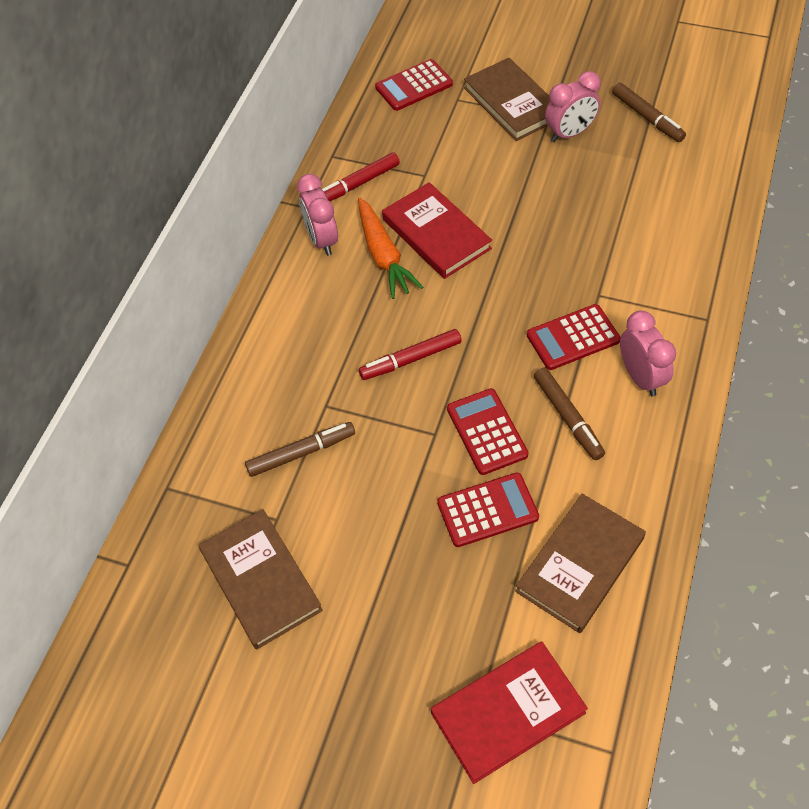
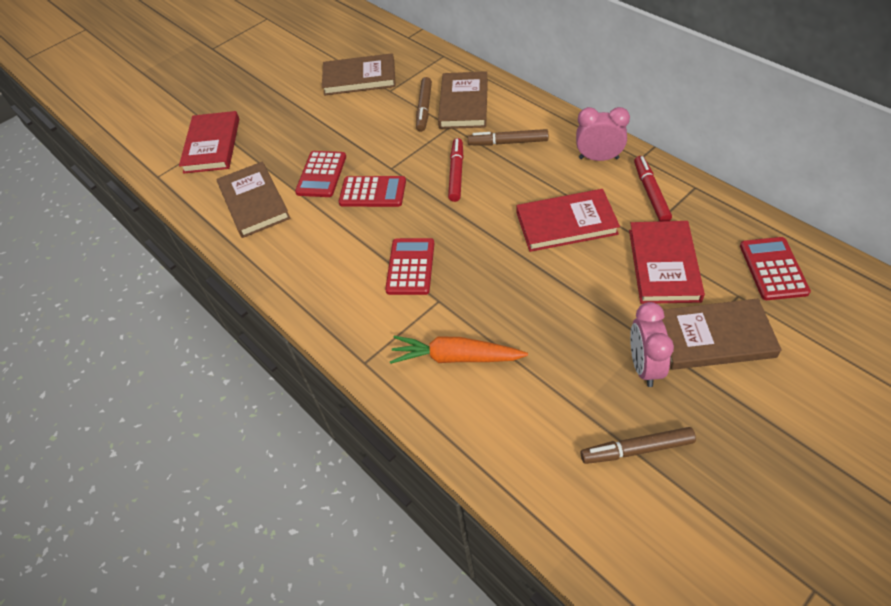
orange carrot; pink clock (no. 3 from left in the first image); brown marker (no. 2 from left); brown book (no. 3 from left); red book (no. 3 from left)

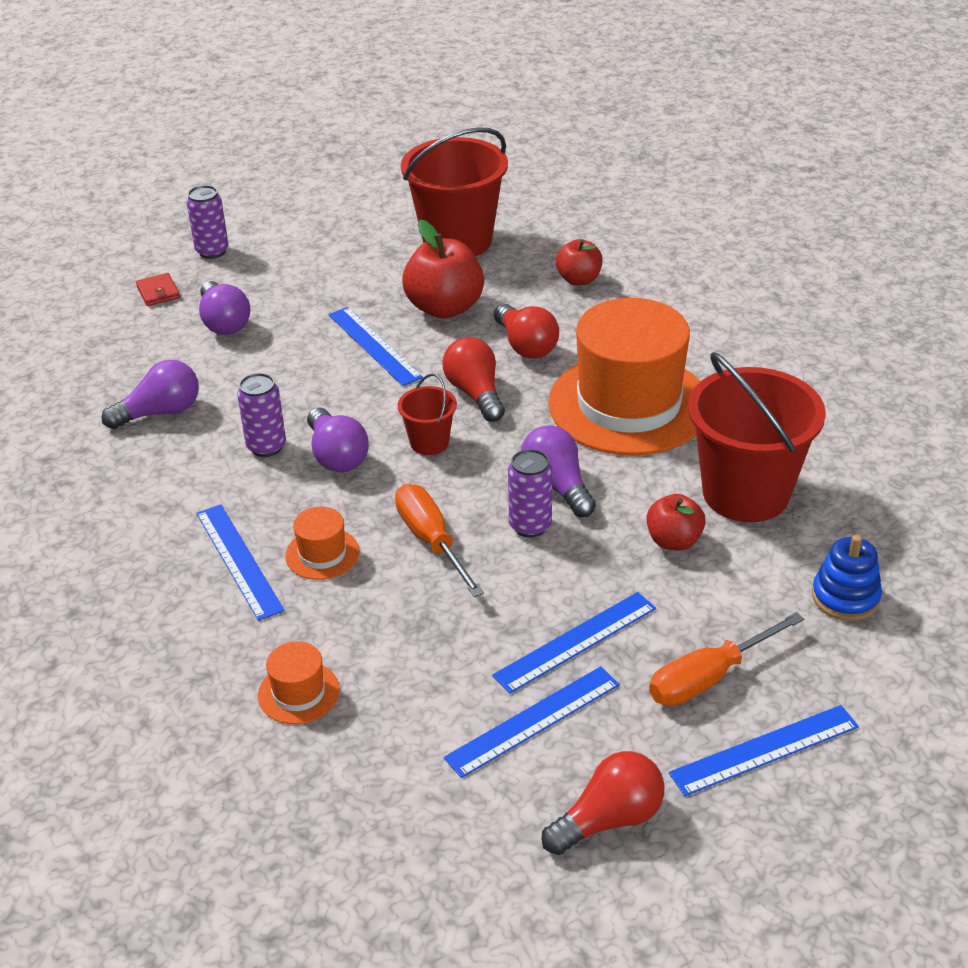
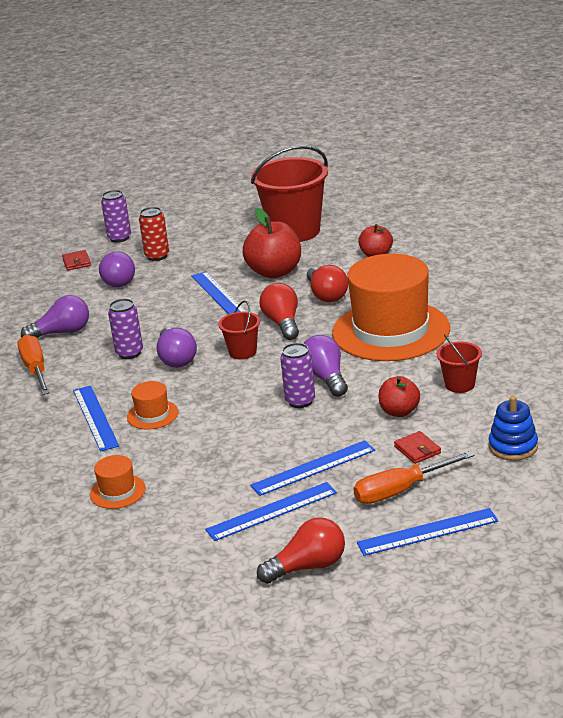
red bucket (no. 3 from left); orange screwdriver (no. 1 from left); red can; red wallet (no. 2 from left)

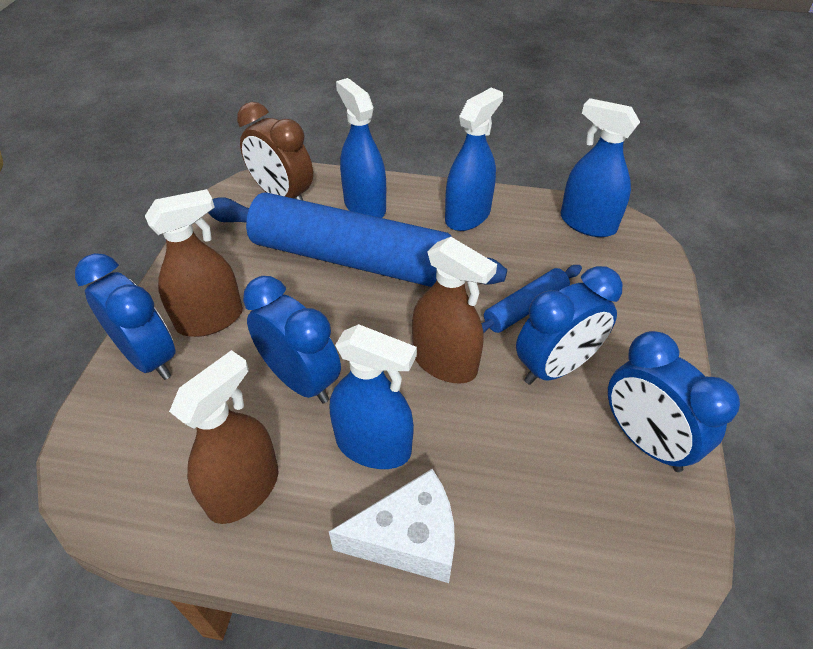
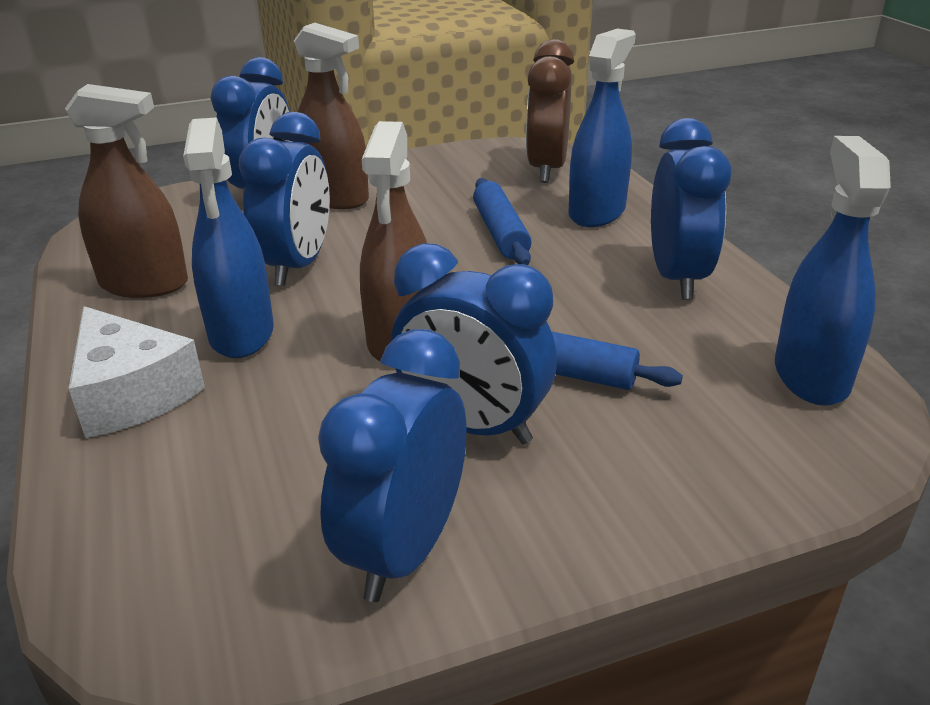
blue clock (no. 5 from left); blue rolling pin (no. 1 from left)

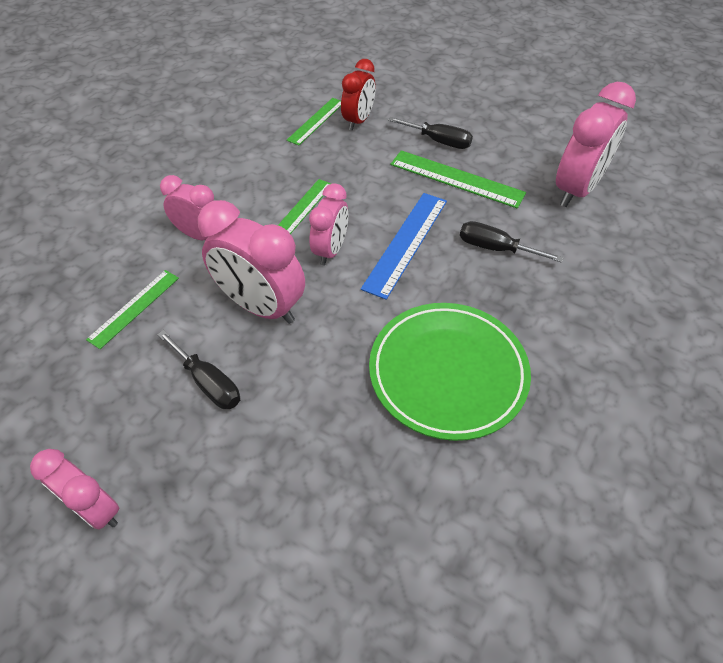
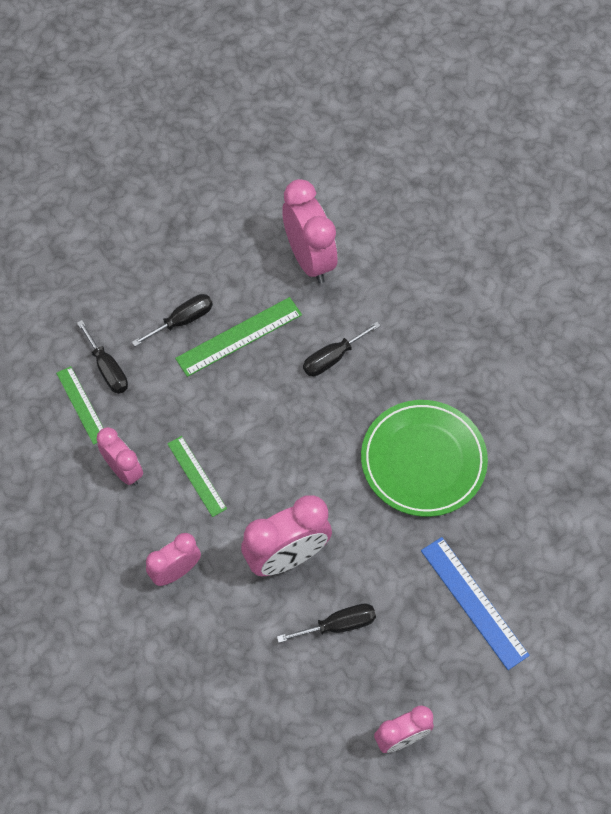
black screwdriver (no. 1 from left); pink clock (no. 1 from left); blue ruler; green ruler (no. 1 from left in the first image)

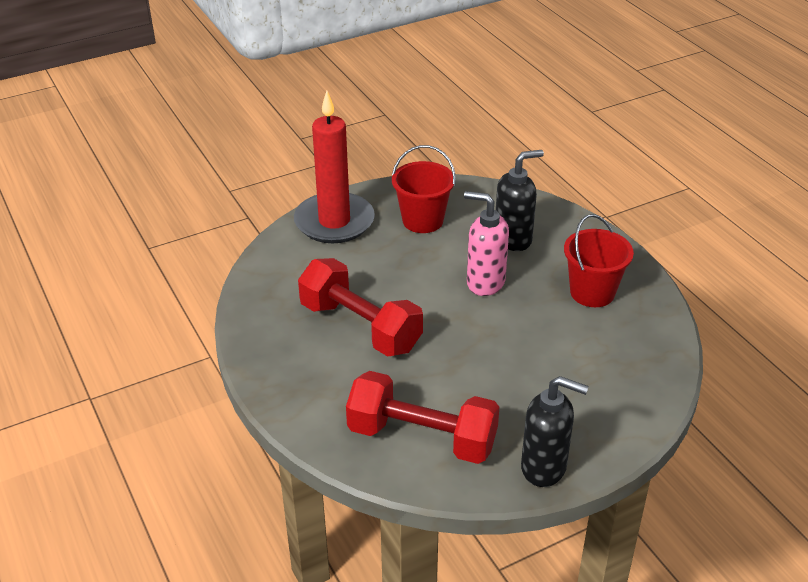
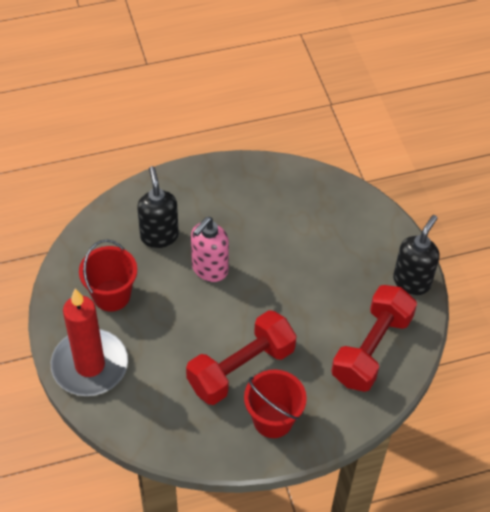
red bucket (no. 2 from left)

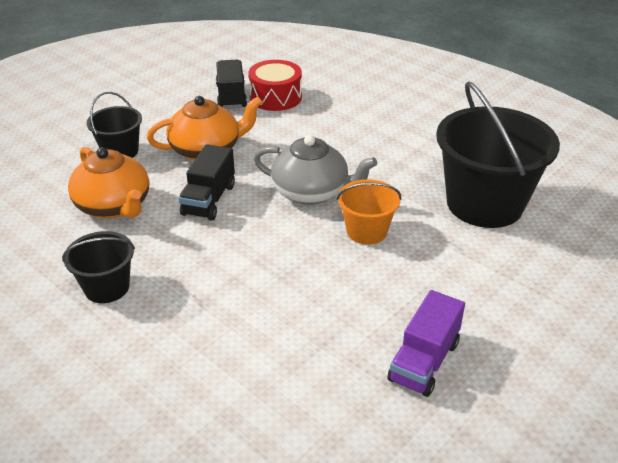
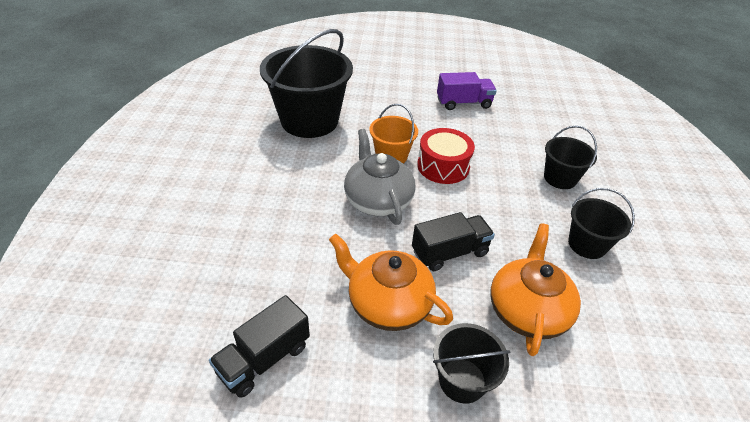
red drum; black bucket (no. 3 from left)

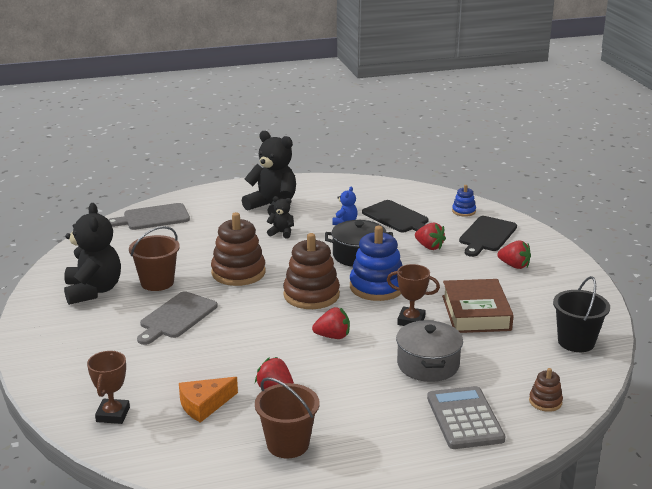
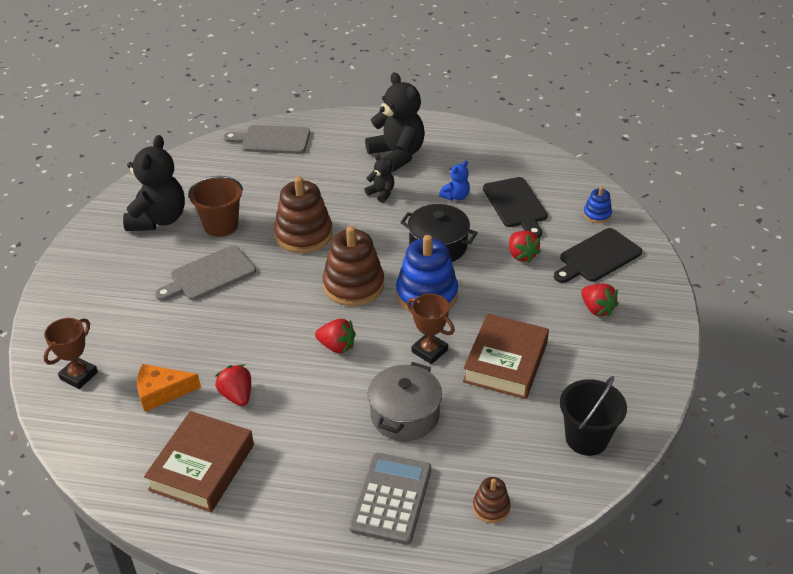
brown book (no. 1 from left)

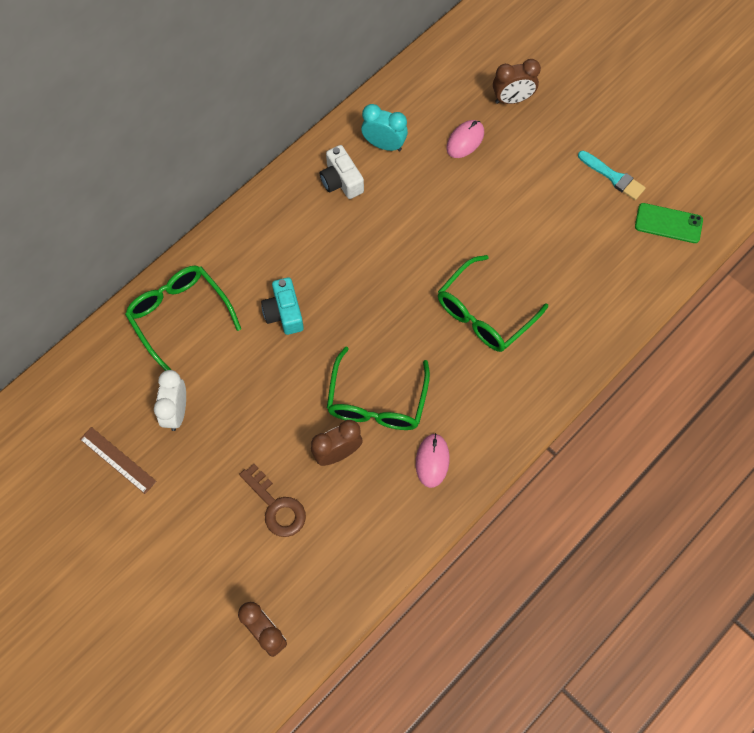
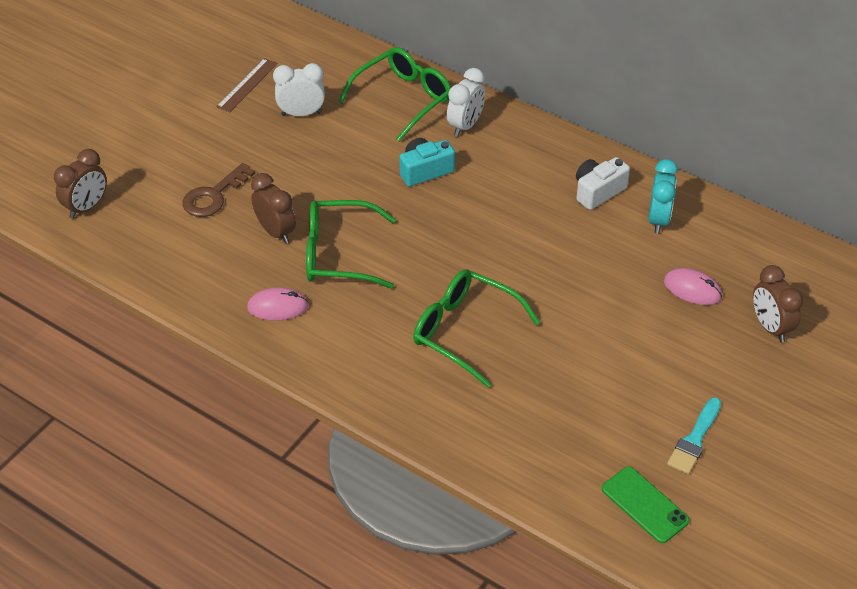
green phone; white clock (no. 2 from left)

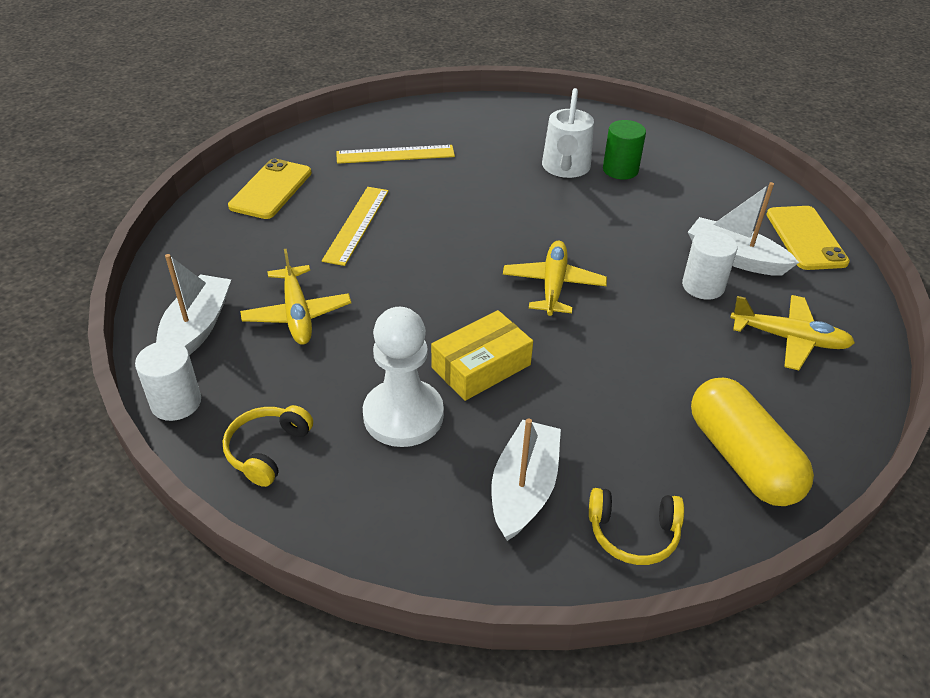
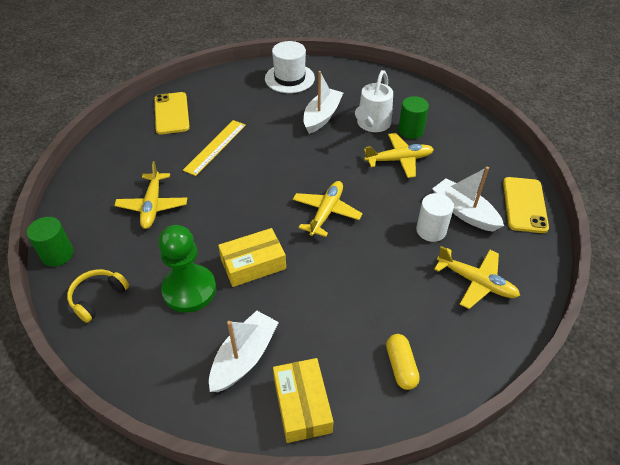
yellow ruler (no. 2 from left in the first image); yellow phone (no. 1 from left); white boat (no. 2 from left); green pawn; green cylinder (no. 1 from left); yellow capsule; yellow box (no. 2 from left); white hat; yellow plane (no. 3 from left)

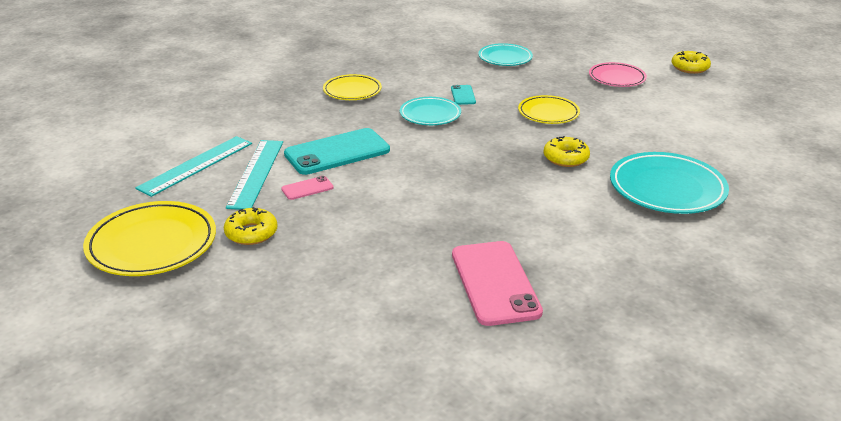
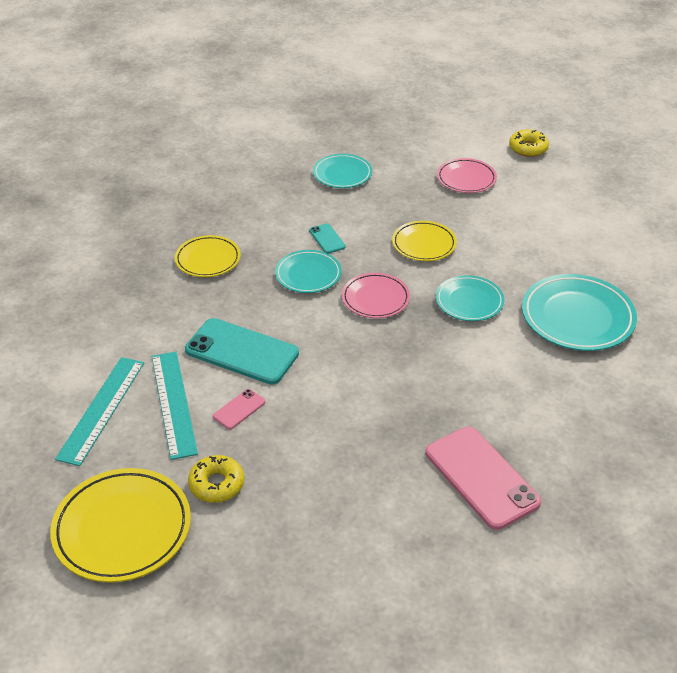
turquoise phone (no. 1 from left); turquoise plate (no. 3 from left); pink plate (no. 1 from left)

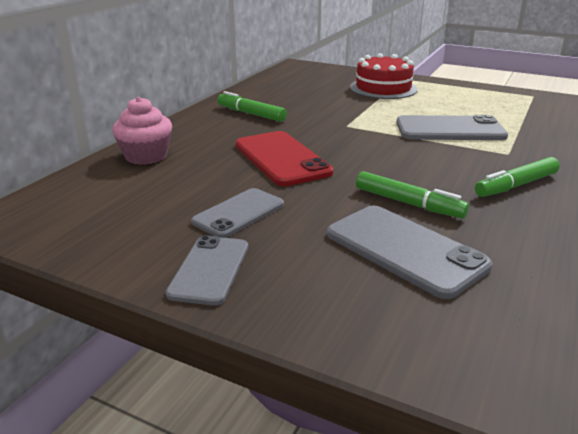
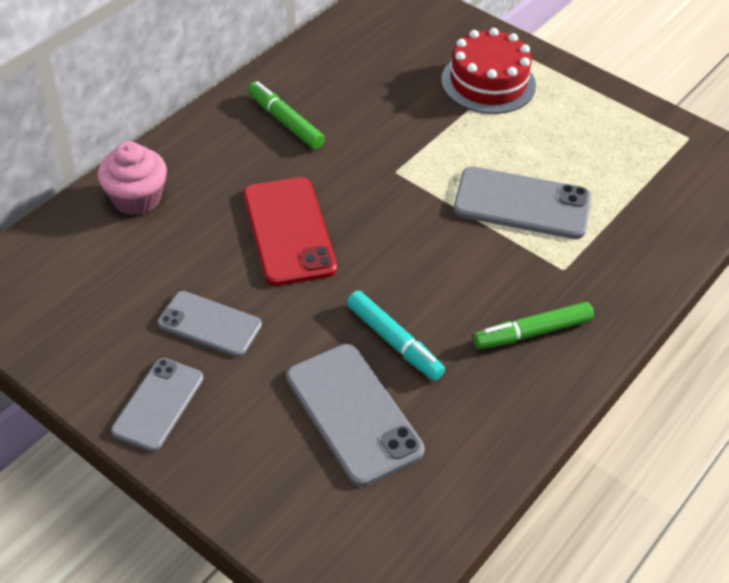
turquoise marker; grey phone (no. 2 from left)

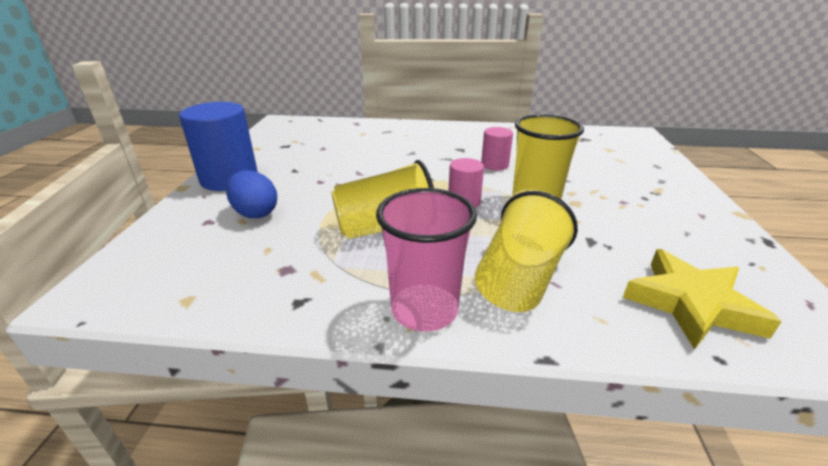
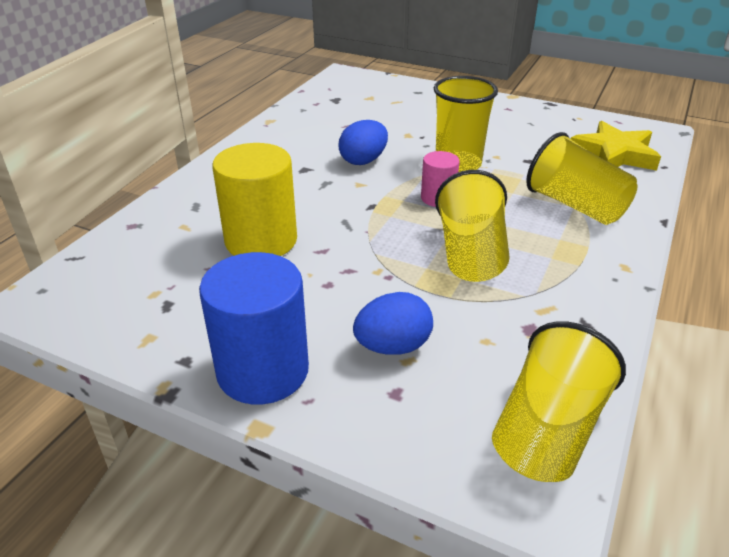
blue egg (no. 1 from left); pink cup; yellow cylinder; yellow cup (no. 3 from left)

